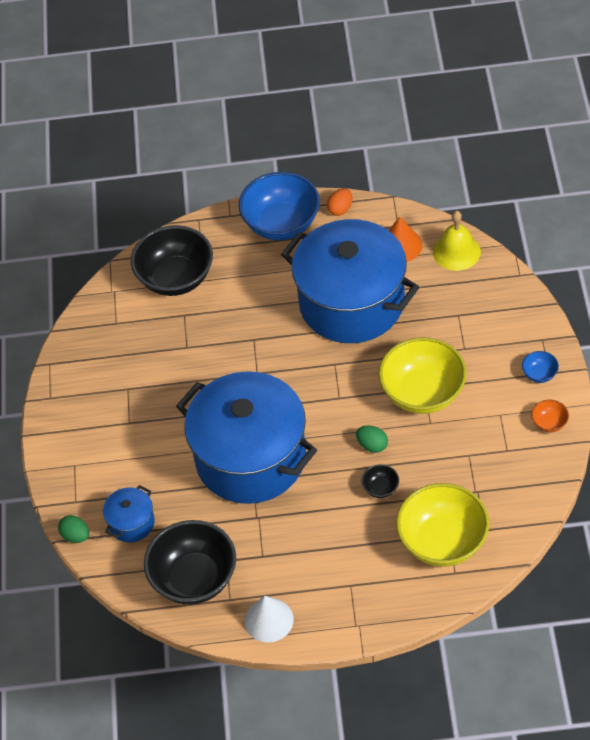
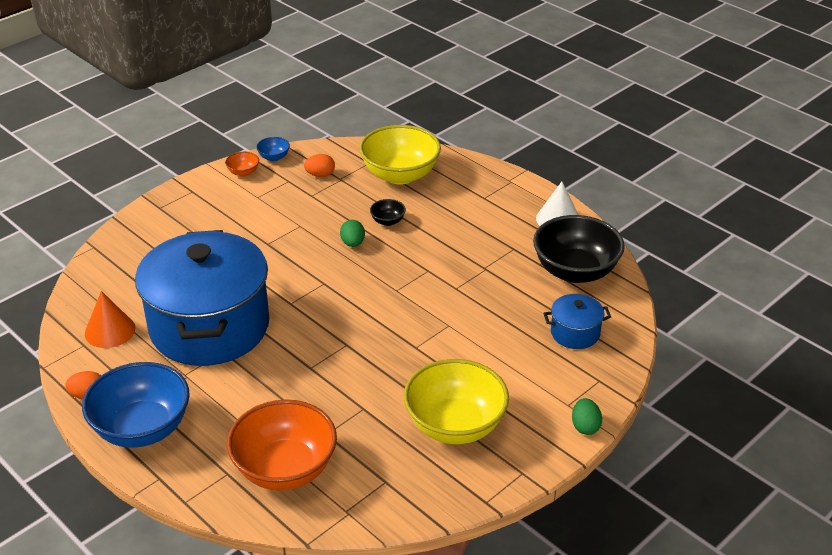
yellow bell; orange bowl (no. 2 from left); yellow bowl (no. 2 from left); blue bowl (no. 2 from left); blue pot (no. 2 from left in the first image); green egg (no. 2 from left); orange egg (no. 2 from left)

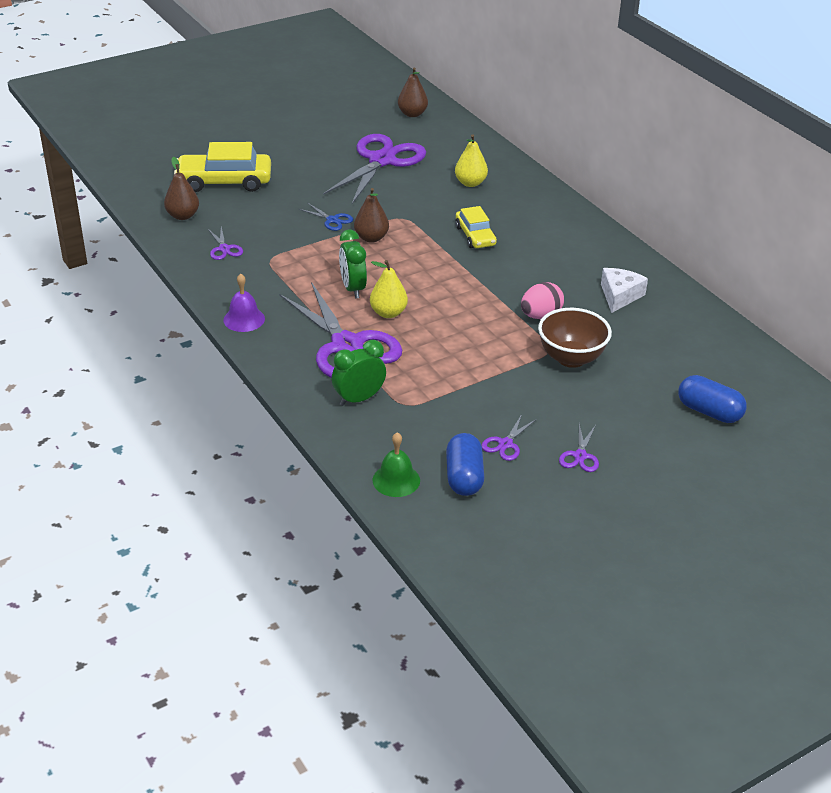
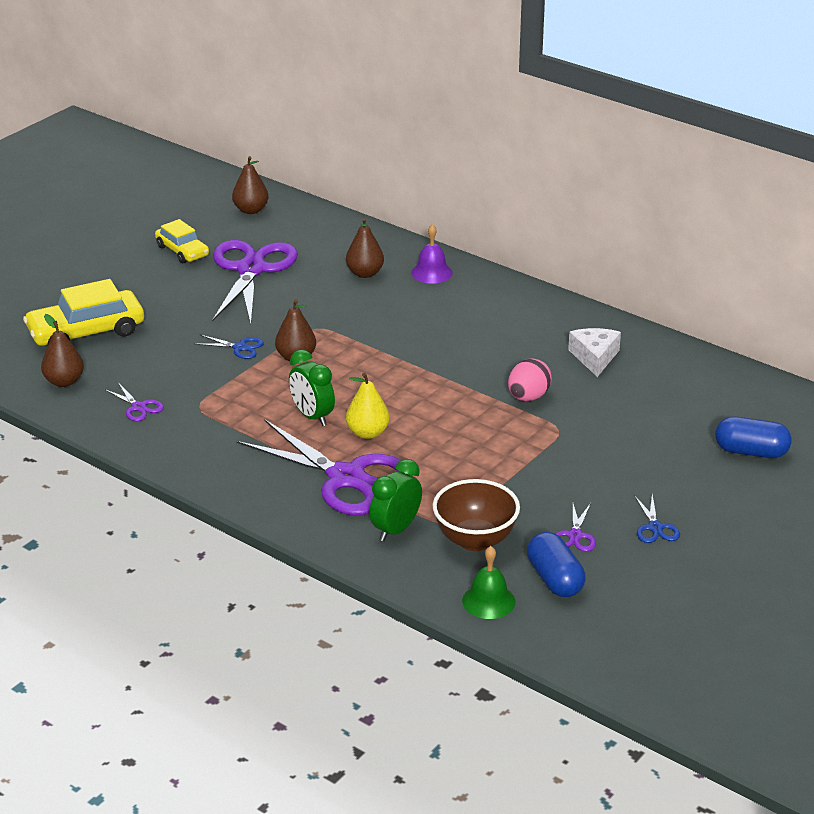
brown pear (no. 4 from left); yellow car (no. 2 from left); purple bell; brown bowl; blue scissors (no. 2 from left)

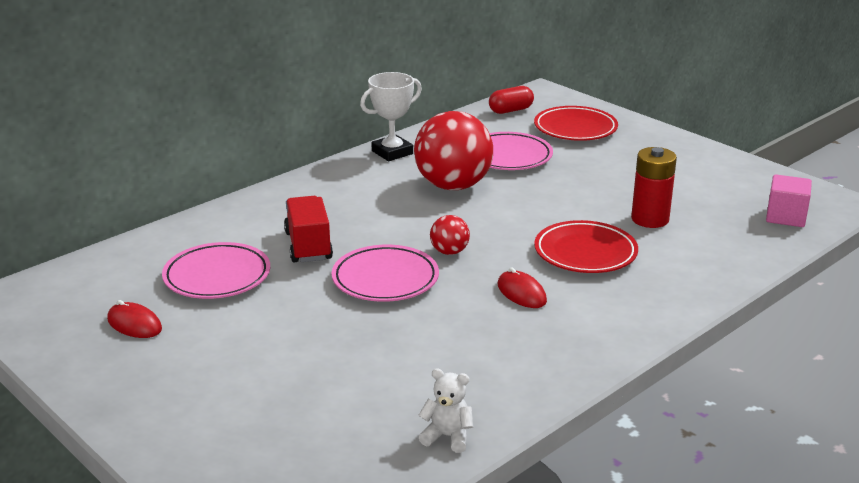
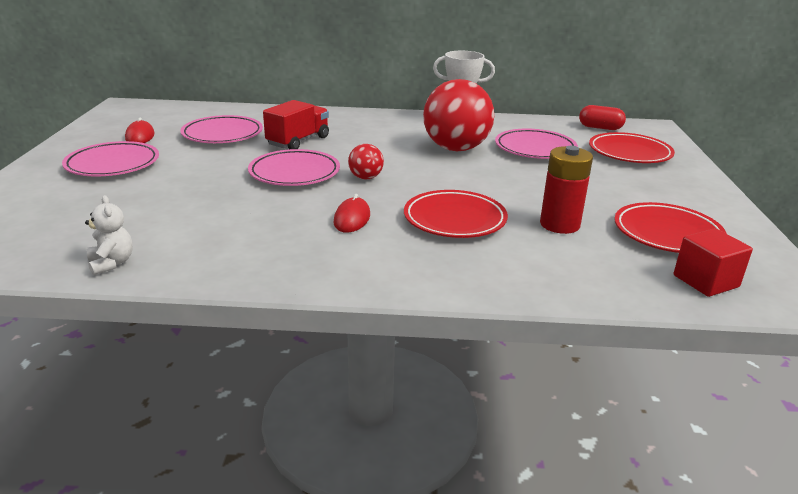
red cube; pink plate (no. 1 from left); red plate (no. 3 from left)

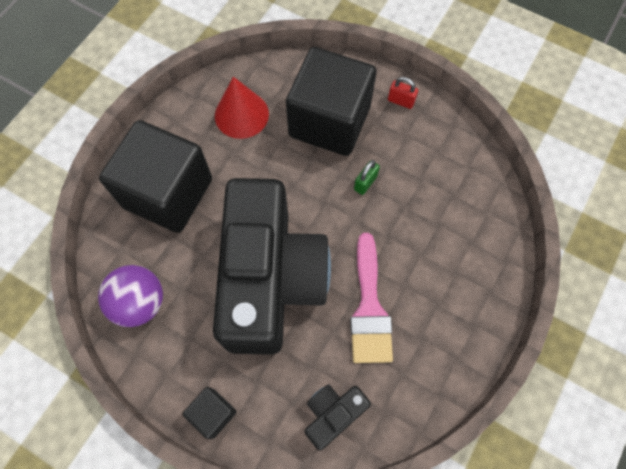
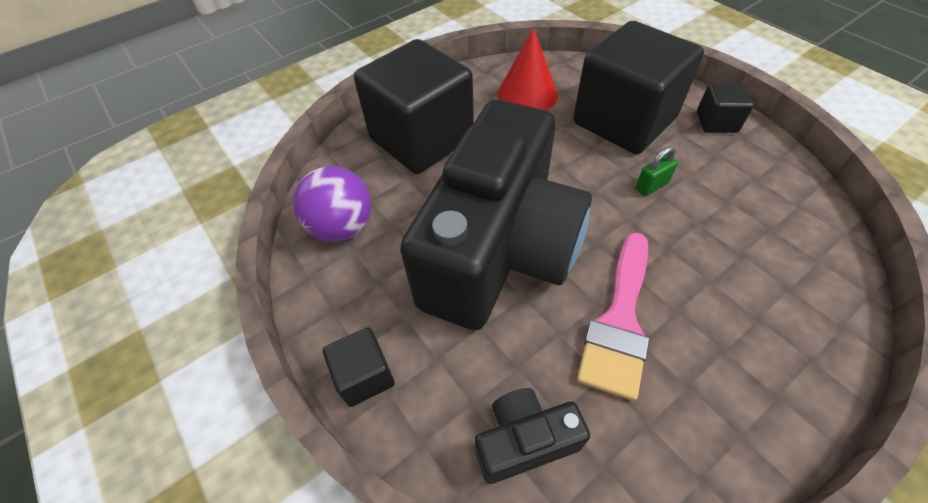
black cube (no. 4 from left)

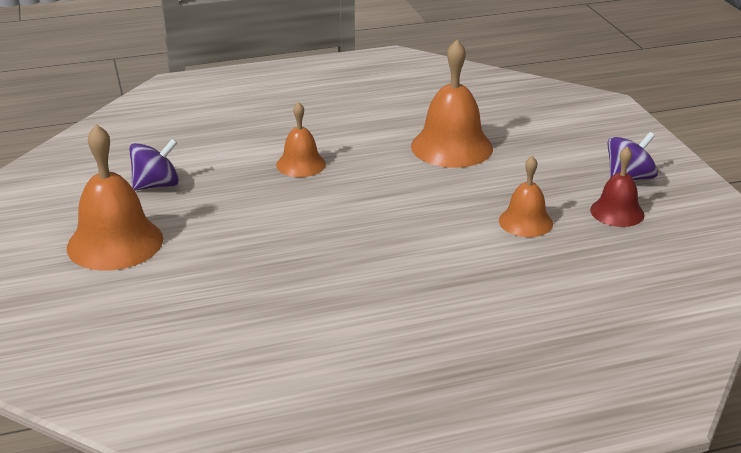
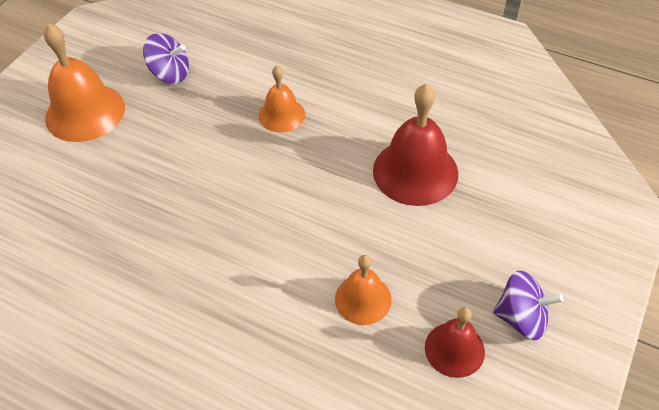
red bell (no. 1 from left)

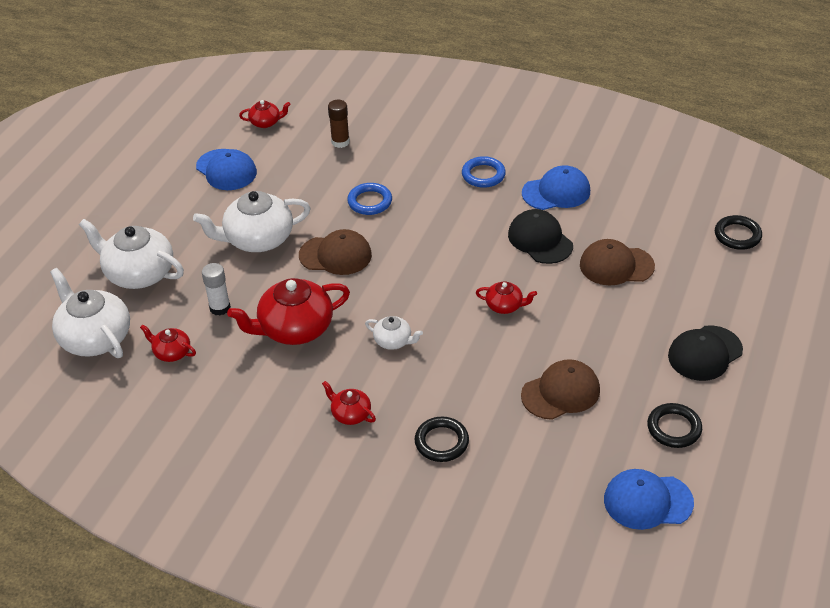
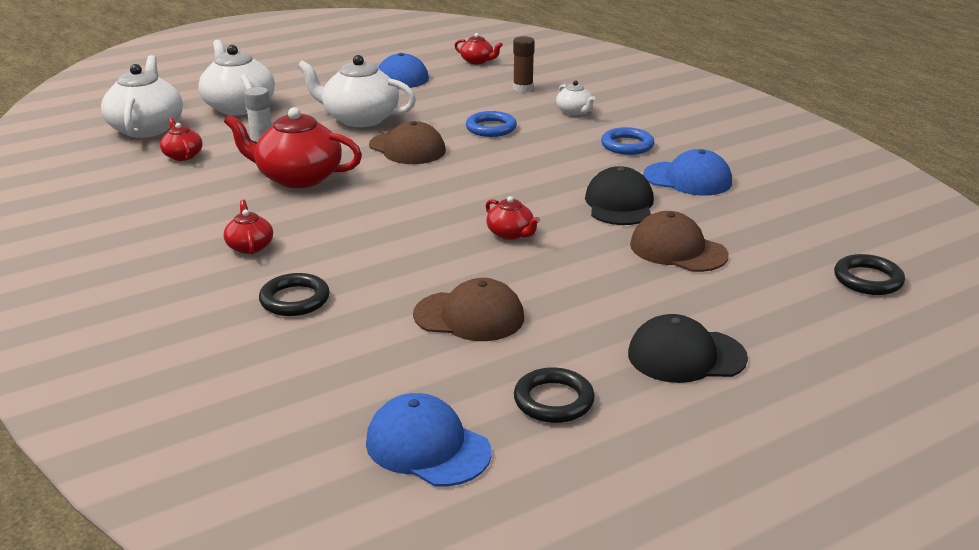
white teapot (no. 4 from left)

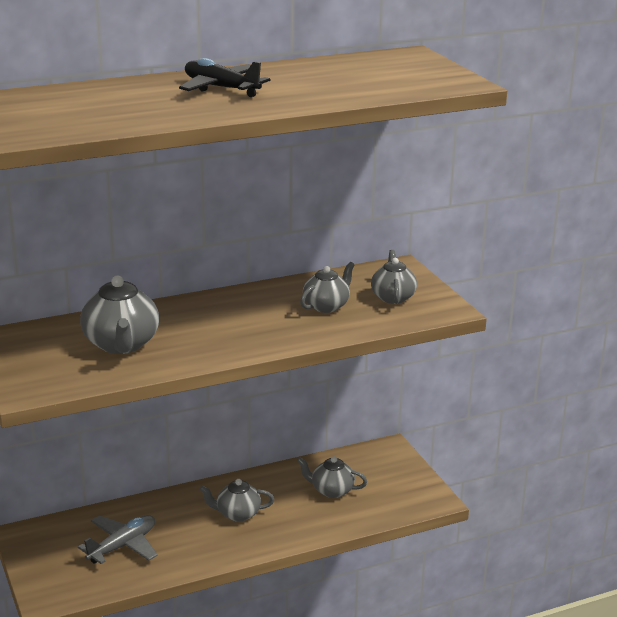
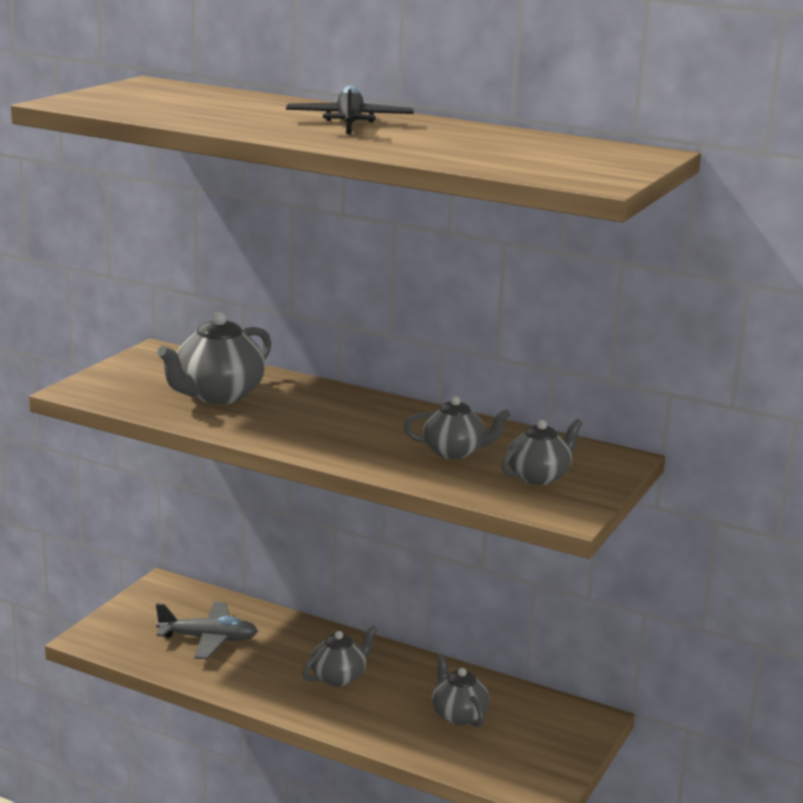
grey teapot (no. 2 from left)

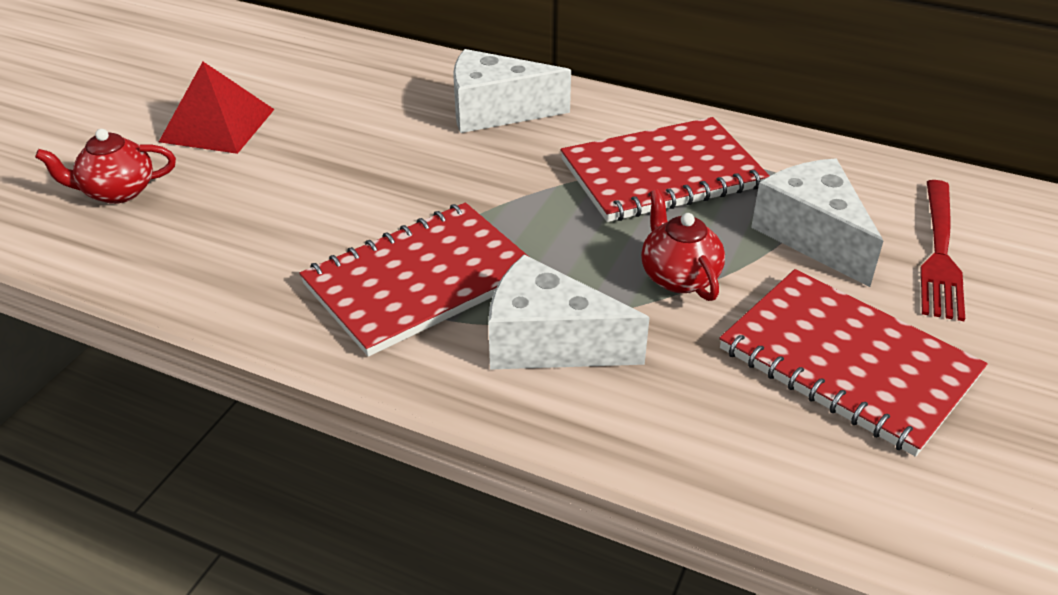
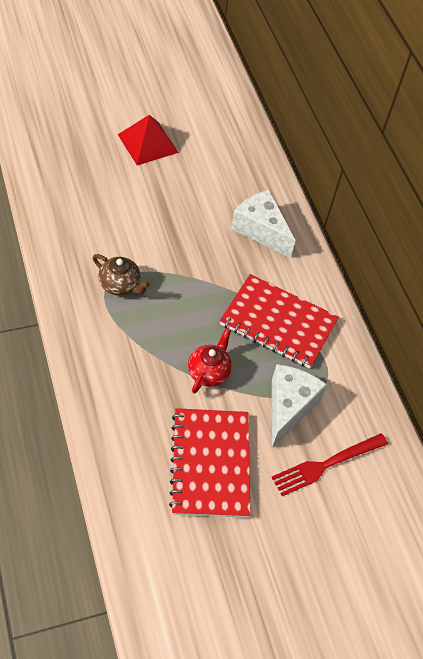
red teapot (no. 1 from left in the first image); brown teapot; white cheese (no. 2 from left in the first image)

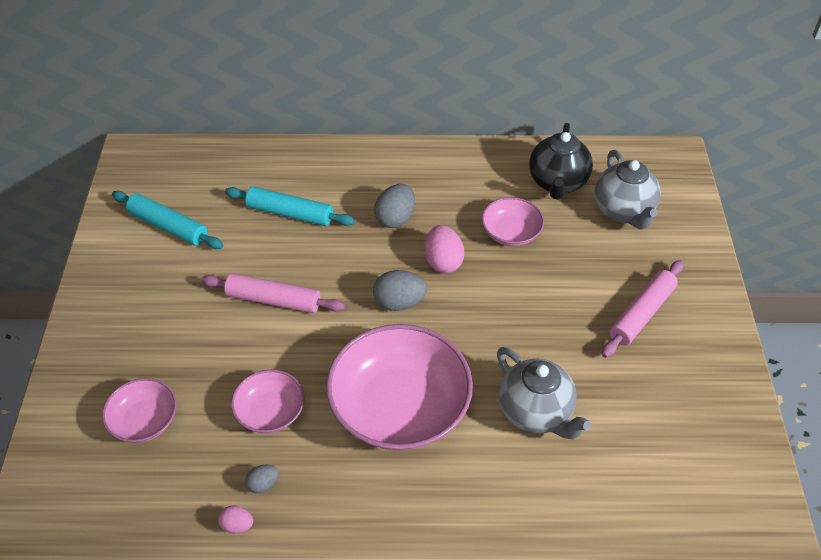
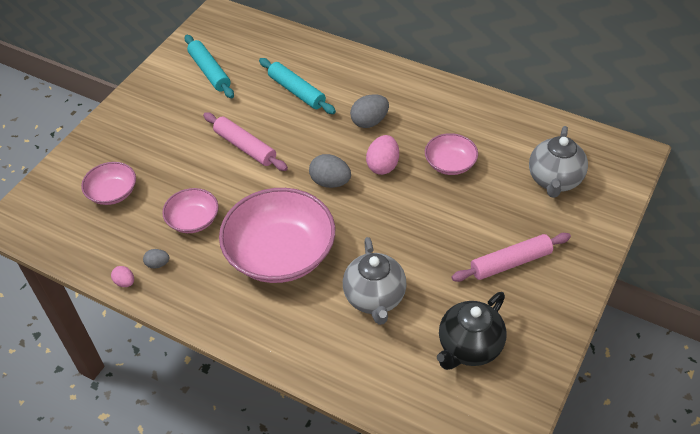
black teapot

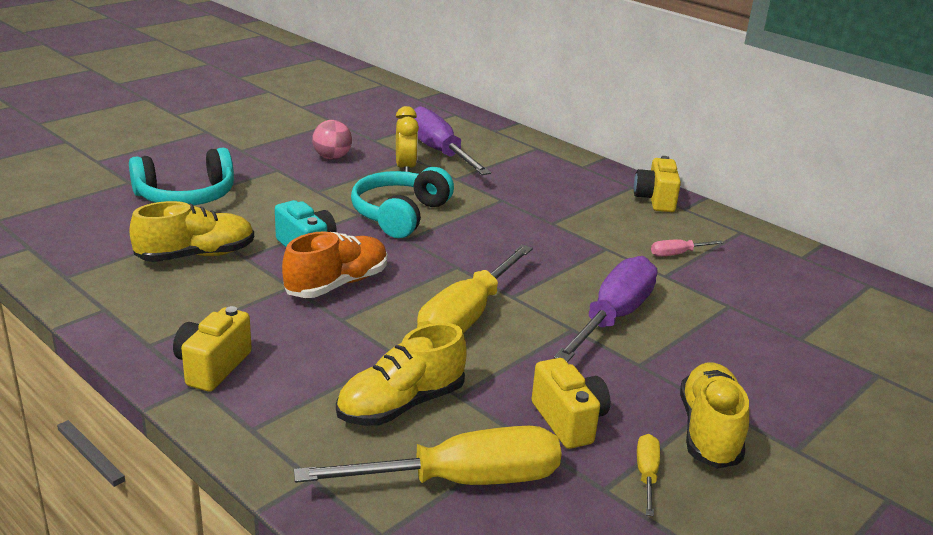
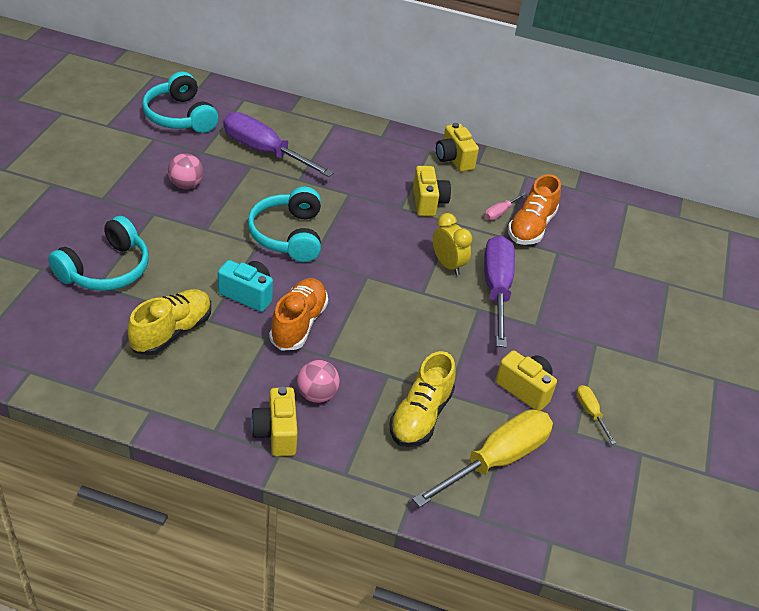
yellow clock; yellow screwdriver (no. 2 from left in the first image); yellow shoe (no. 3 from left in the first image); turquoise headphones (no. 2 from left); yellow camera (no. 2 from left); orange shoe (no. 2 from left); pink ball (no. 2 from left)

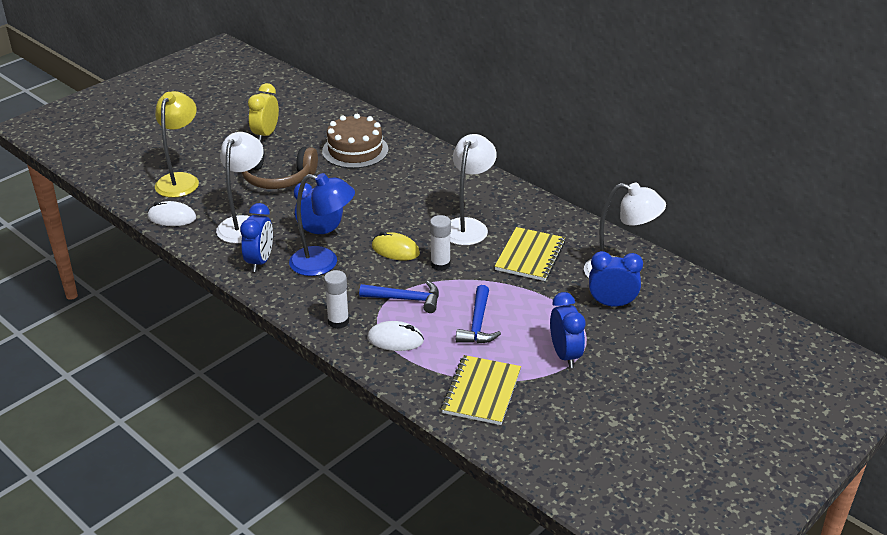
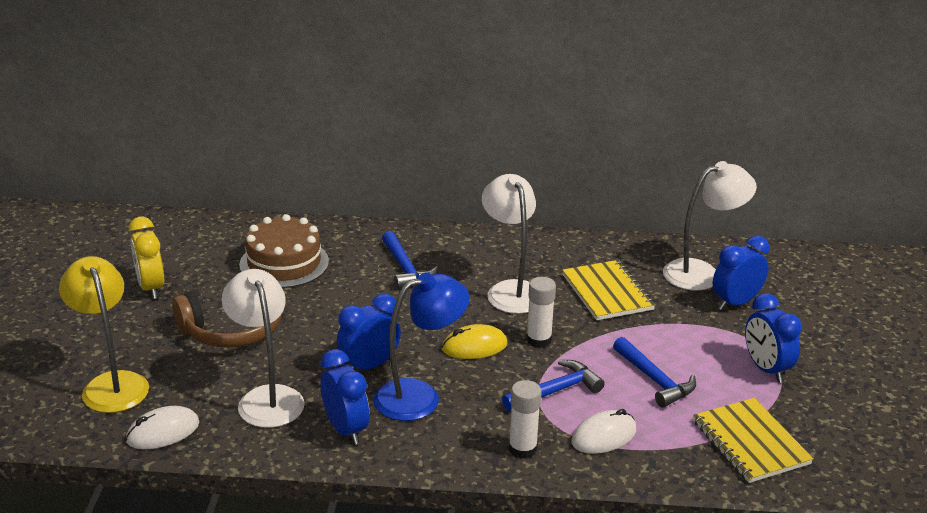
blue clock (no. 4 from left); blue hammer (no. 1 from left)

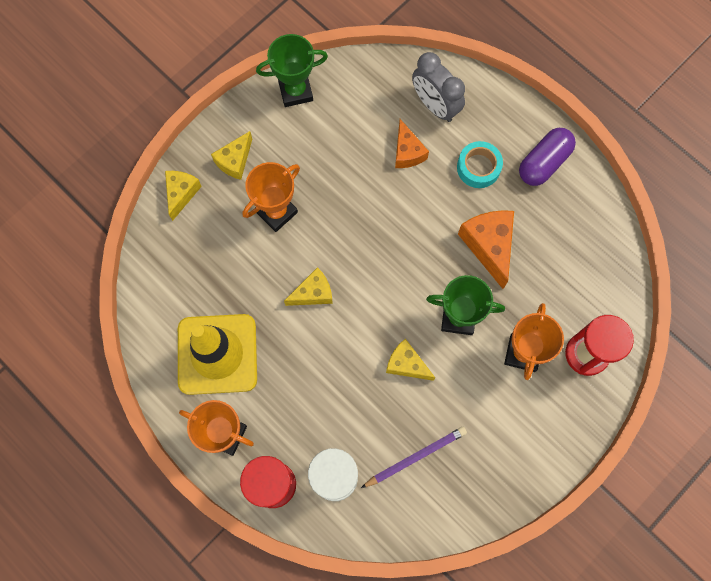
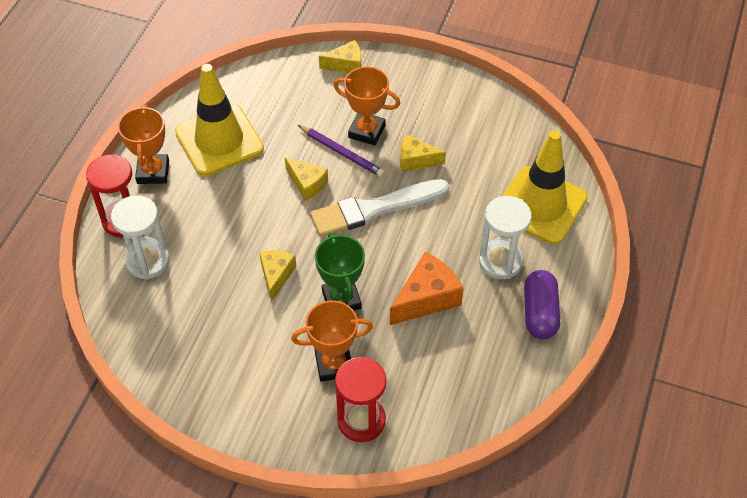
green trophy (no. 1 from left in the first image); yellow traffic cone (no. 2 from left); orange cheese (no. 1 from left in the first image); purple capsule; yellow cheese (no. 4 from left); white hourglass (no. 2 from left); purple pencil; white brush

